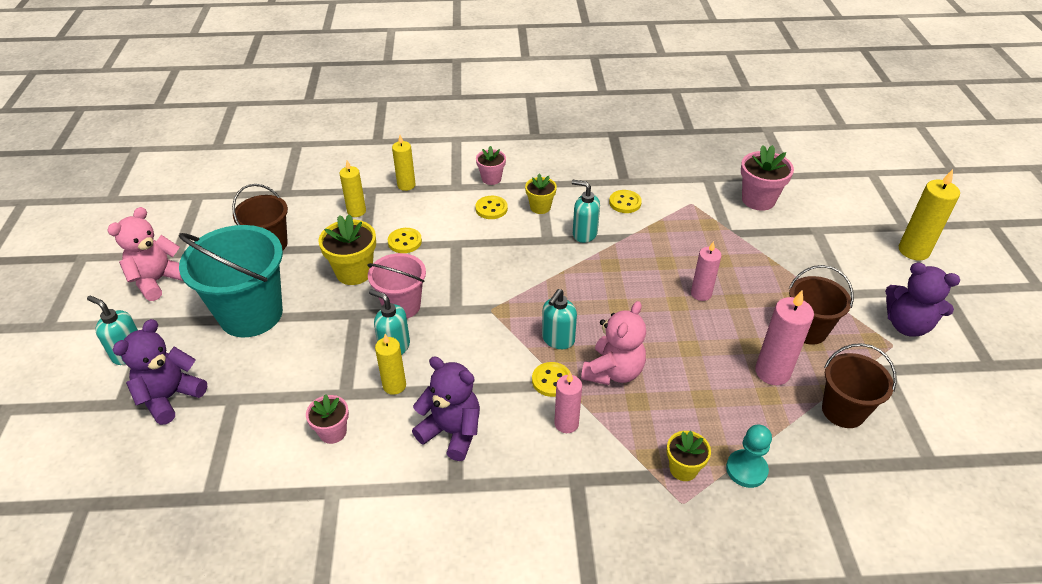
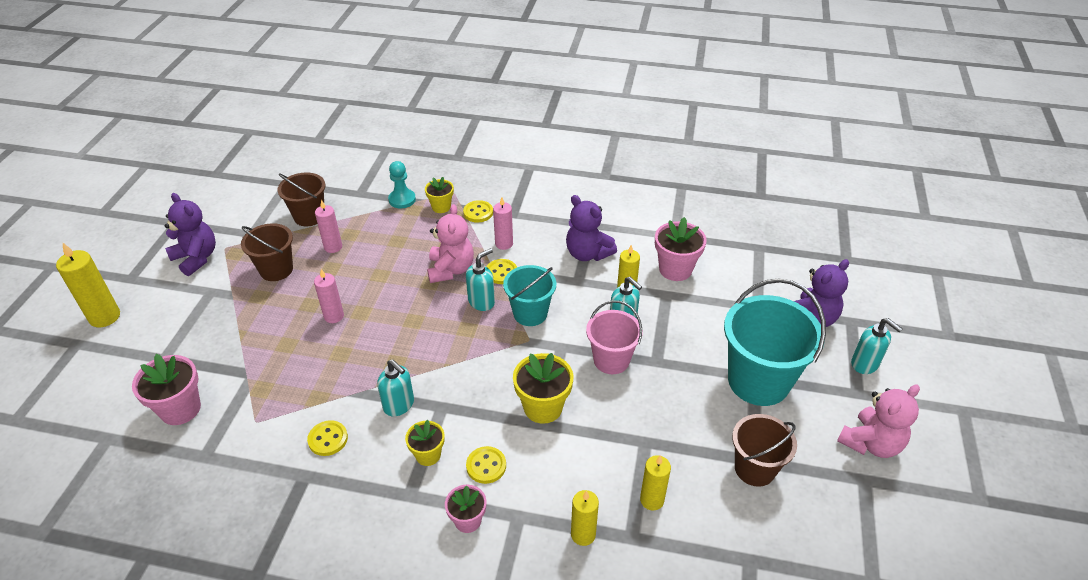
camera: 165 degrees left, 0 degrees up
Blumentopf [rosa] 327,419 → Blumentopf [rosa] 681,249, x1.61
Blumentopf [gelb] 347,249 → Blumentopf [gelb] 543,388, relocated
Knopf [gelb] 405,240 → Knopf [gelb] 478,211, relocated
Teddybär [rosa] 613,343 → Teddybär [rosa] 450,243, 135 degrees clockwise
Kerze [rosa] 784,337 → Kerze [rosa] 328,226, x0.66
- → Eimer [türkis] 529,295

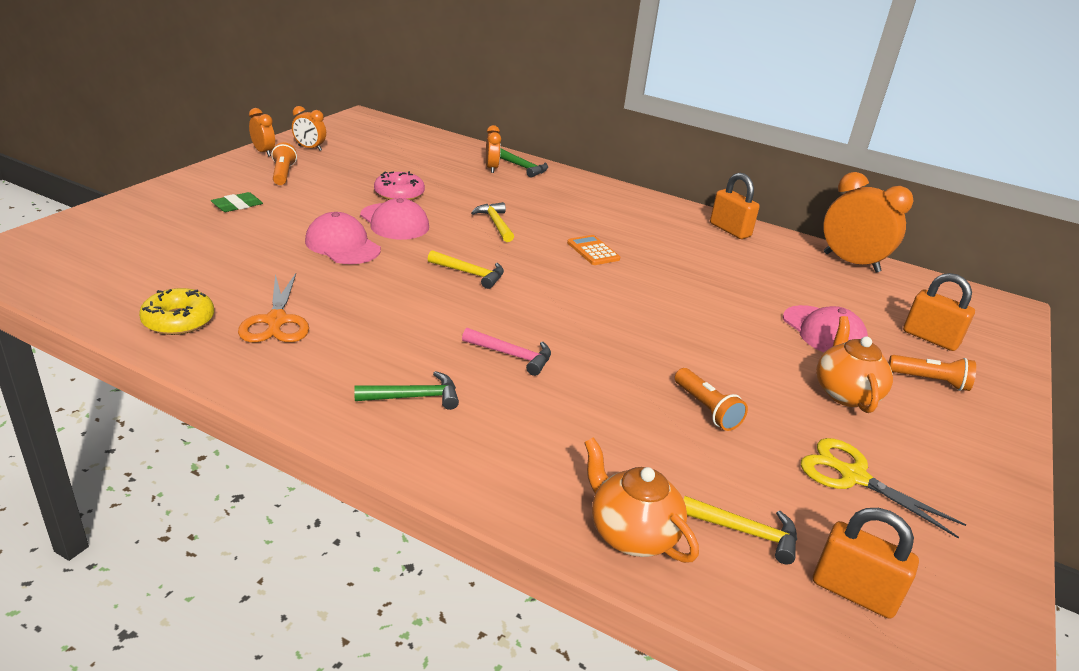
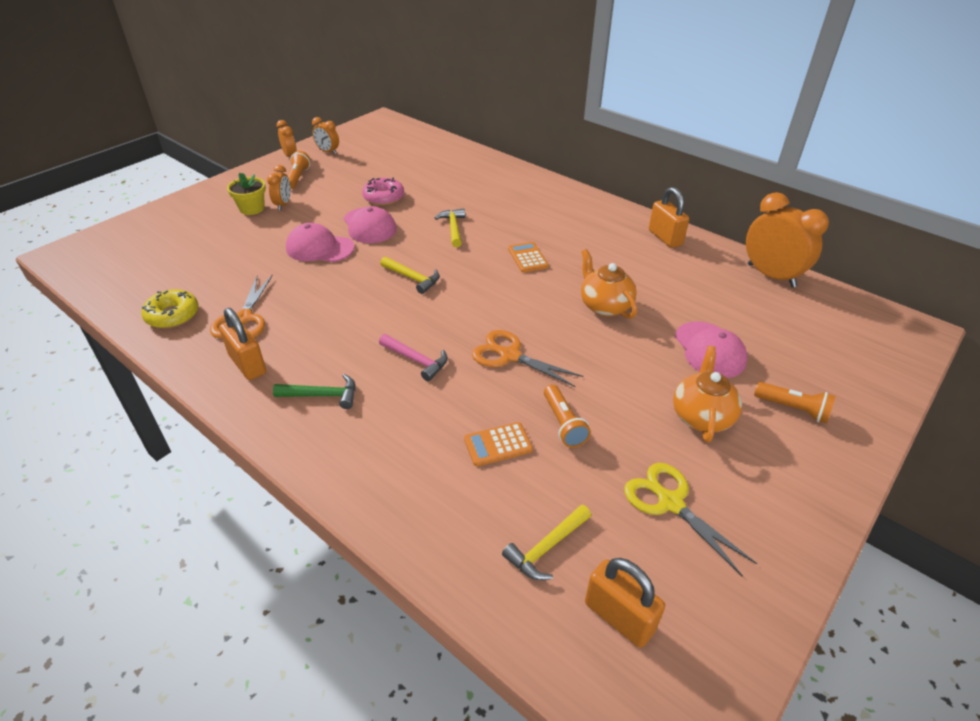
camera: 15 degrees right, 10 degrees up
Radiergummi [grün] 237,202 → Blumentopf [gelb] 246,194
Kappe [rosa] 343,238 → Kappe [rosa] 320,242, 45 degrees counterclockwise
Wecker [orange] 493,149 → Wecker [orange] 279,187, relocated
Hammer [grün] 524,163 → -
Teekanne [orange] 641,500 → Teekanne [orange] 609,284, relocated
Hammer [gelb] 740,530 → Hammer [gelb] 546,542, 105 degrees clockwise
Vorhängeschloss [orange] 939,312 → Vorhängeschloss [orange] 242,344, relocated
- → Taschenrechner [orange] 498,444
- → Schere [orange] 527,358

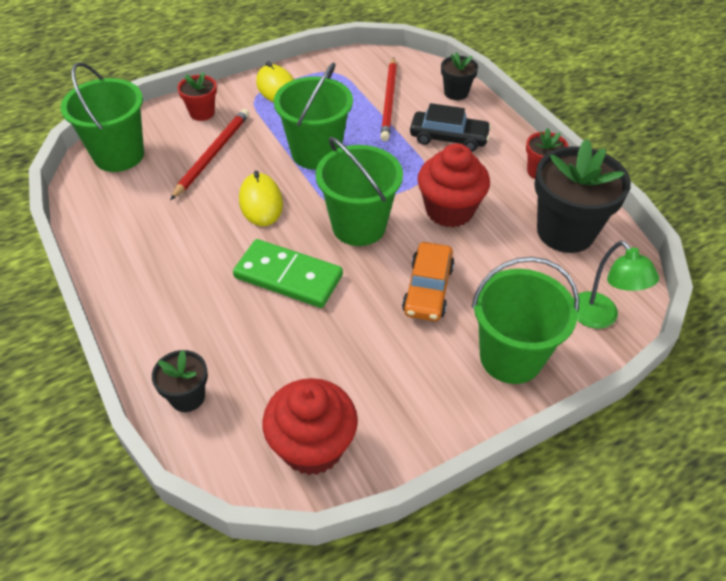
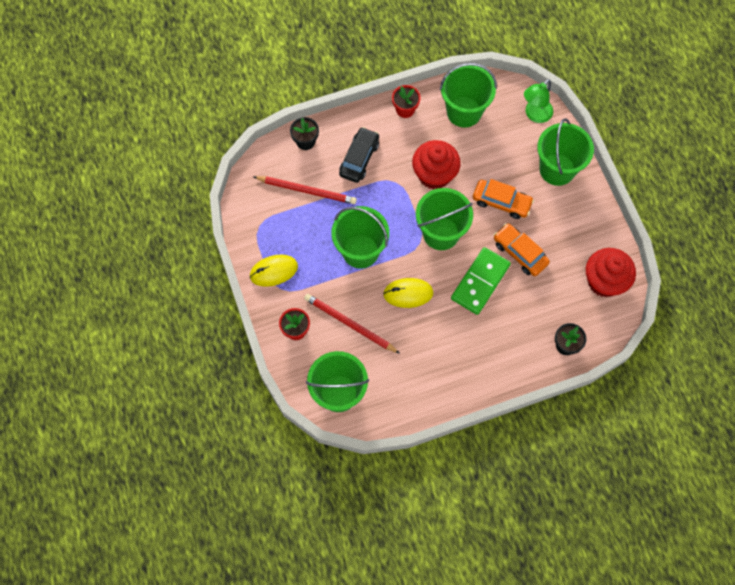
camera: 80 degrees left, 20 degrees up
Blumentopf [schwarz] 582,196 → Eimer [grün] 468,95
Lampe [grün] 616,285 → Lampe [grün] 538,101, 150 degrees clockwise
- → Auto [orange] 522,249

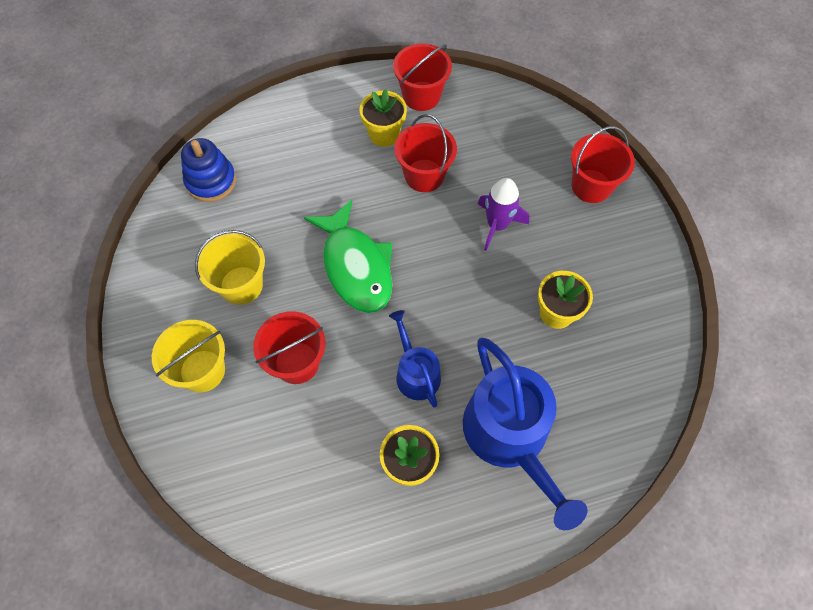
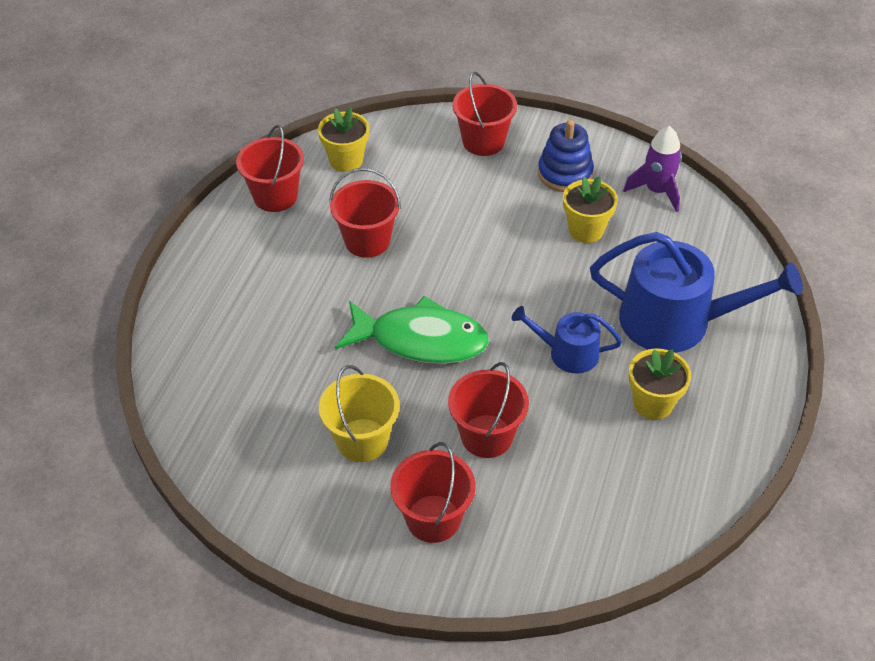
camera: 55 degrees left, 15 degrees down
Eimer [gelb] 188,356 → Eimer [rot] 432,492
Stapelspielzeug [blau] 208,170 → Stapelspielzeug [blau] 566,156, relocated
Blumentopf [gelb] 383,118 → Blumentopf [gelb] 343,139, relocated
Rakete [lila] 503,214 → Rakete [lila] 652,169, relocated

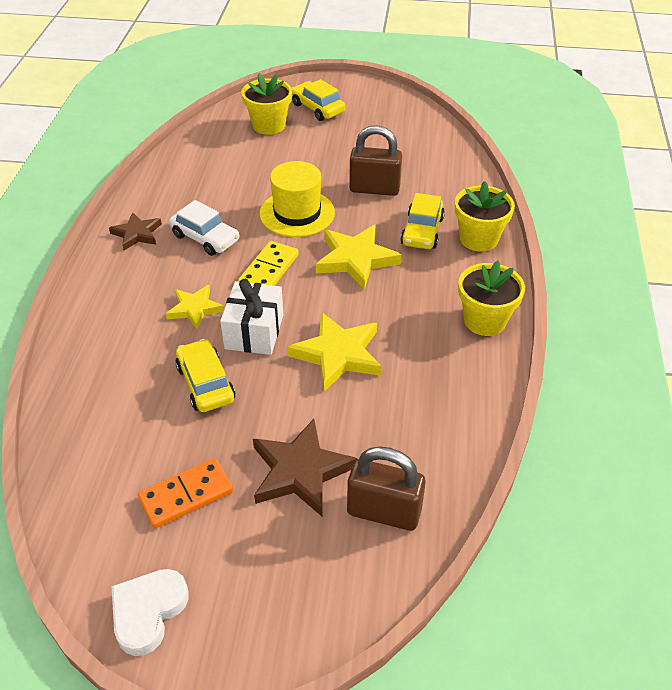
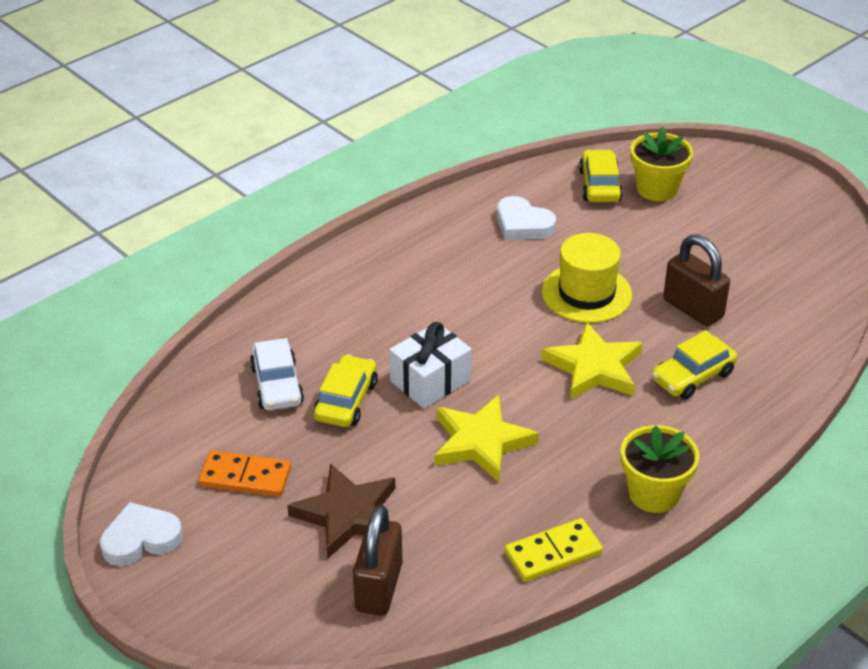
camera: 40 degrees right, 5 degrees down
Stern [braun] 135,231 → -
Stern [gelb] 195,307 → -
Auto [weiß] 204,228 → Auto [weiß] 277,374, relocated
Dominostein [gelb] 268,263 → Dominostein [gelb] 554,550, relocated
Auto [gelb] 318,100 → Auto [gelb] 601,175, relocated
Vorhängeschloss [braun] 386,488 → Vorhängeschloss [braun] 377,560, 45 degrees clockwise
Blumentopf [gelb] 485,216 → -
- → Herz [weiß] 526,218

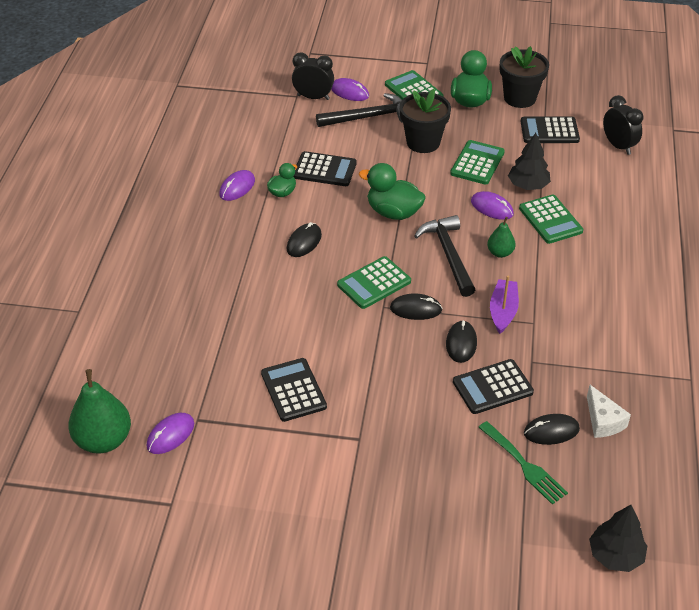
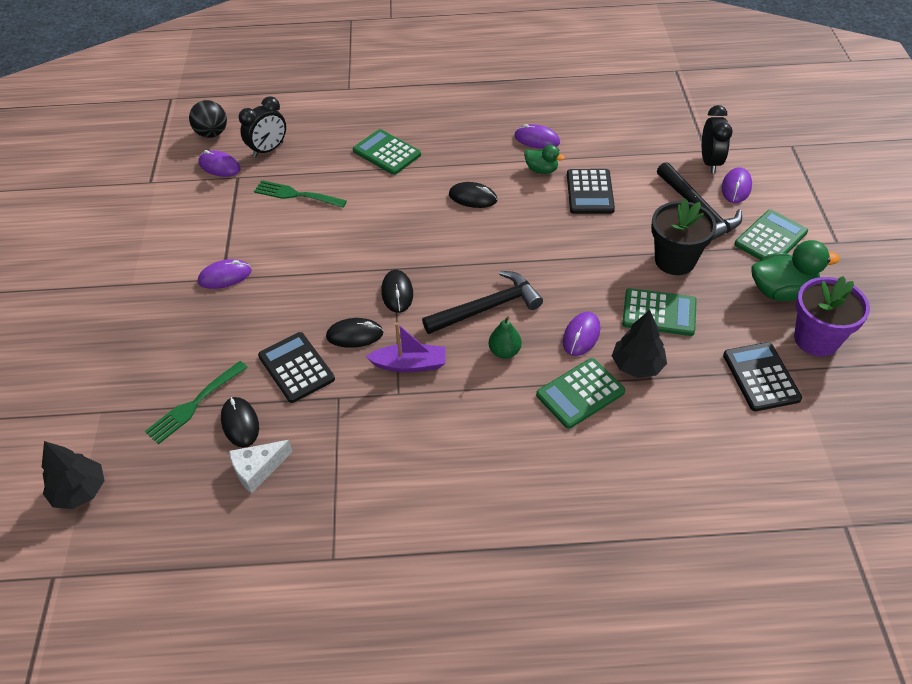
camera: 80 degrees right, 5 degrees up
Birne [grün] 99,411 → Ball [schwarz] 208,119
Taschenrechner [schwarz] 294,390 → -
Taschenrechner [grün] 374,282 → Taschenrechner [grün] 387,152, relocated
Ente [grün] 392,191 → -
Blumentopf [schwarz] 524,77 → Blumentopf [lila] 832,316
Wecker [schwarz] 623,125 → Wecker [schwarz] 262,127, relocated
- → Computermaus [lila] 225,274
- → Gabel [grün] 300,194

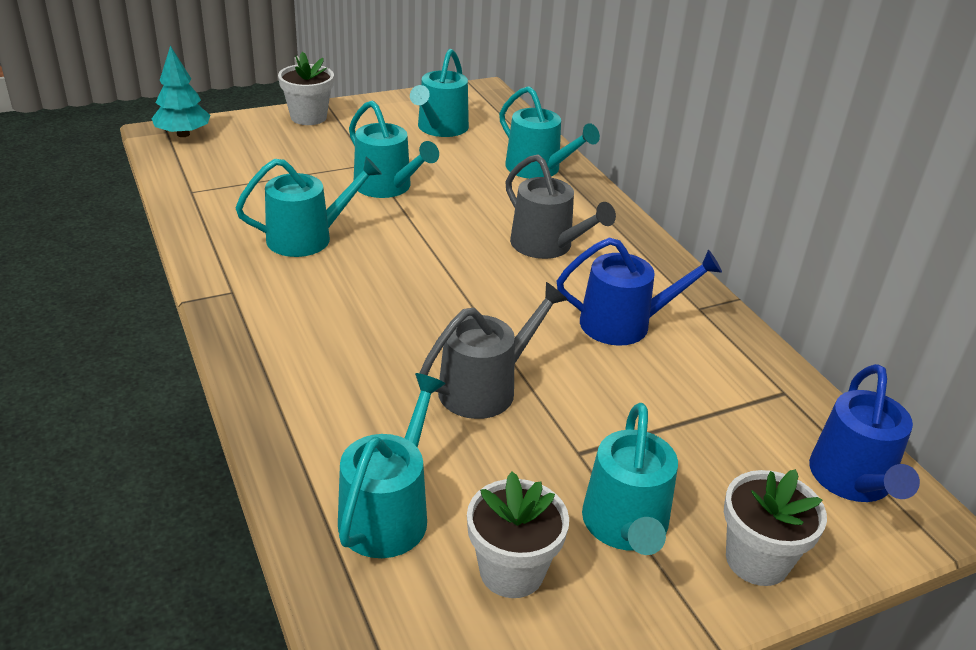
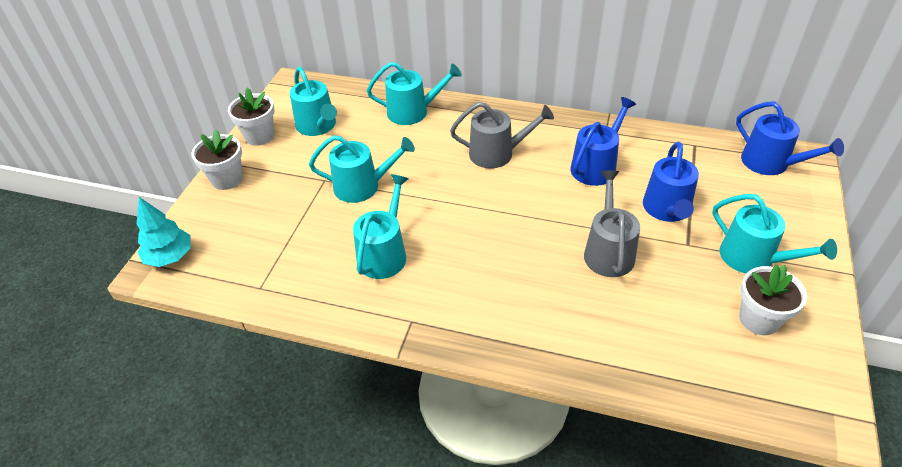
camera: 45 degrees left, 10 degrees up
Gießkanne [türkis] 392,465 → -
Blumentopf [weiß] 775,527 → Blumentopf [weiß] 251,117, relocated
- → Gießkanne [blau] 671,182

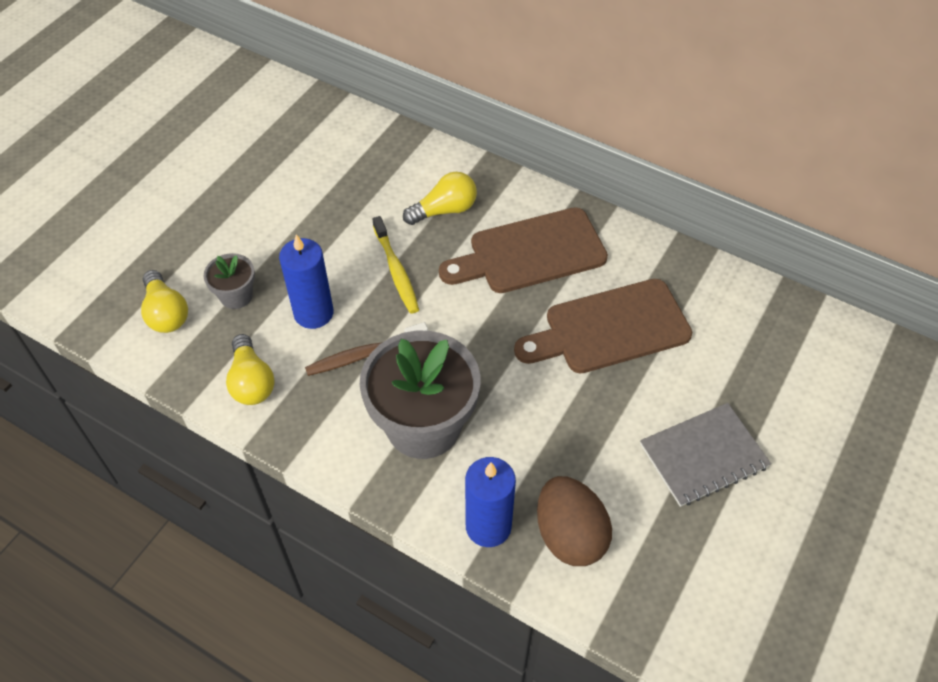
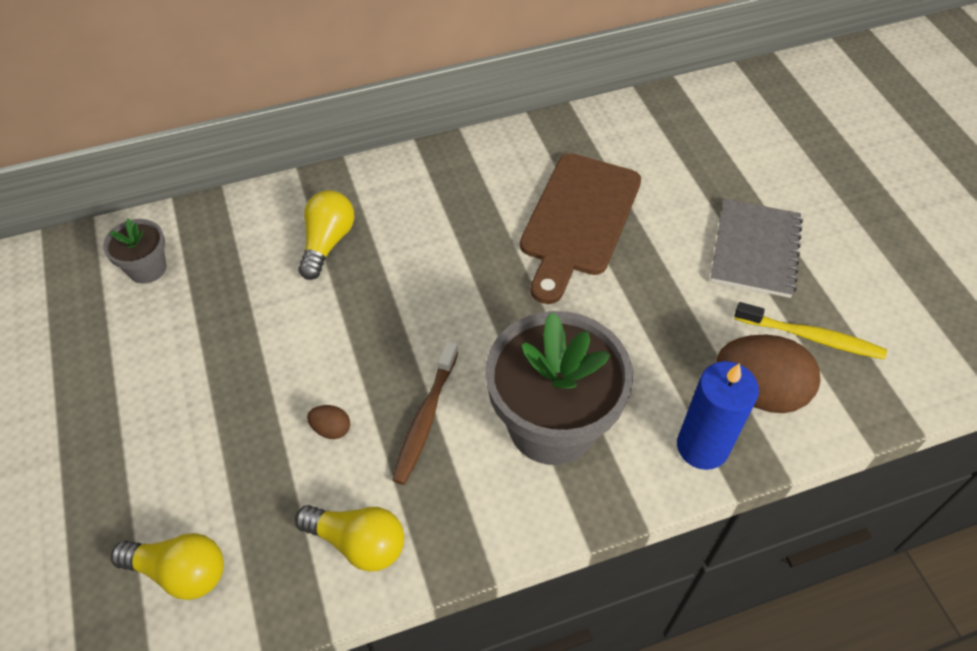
camera: 50 degrees left, 0 degrees up
Blumentopf [grau] 229,281 → Blumentopf [grau] 134,251, relocated
Kerze [blau] 306,281 → Ei [braun] 328,422
Zahnbürste [gelb] 395,264 → Zahnbürste [gelb] 810,330, relocated
Schneidebrett [braun] 523,250 → -

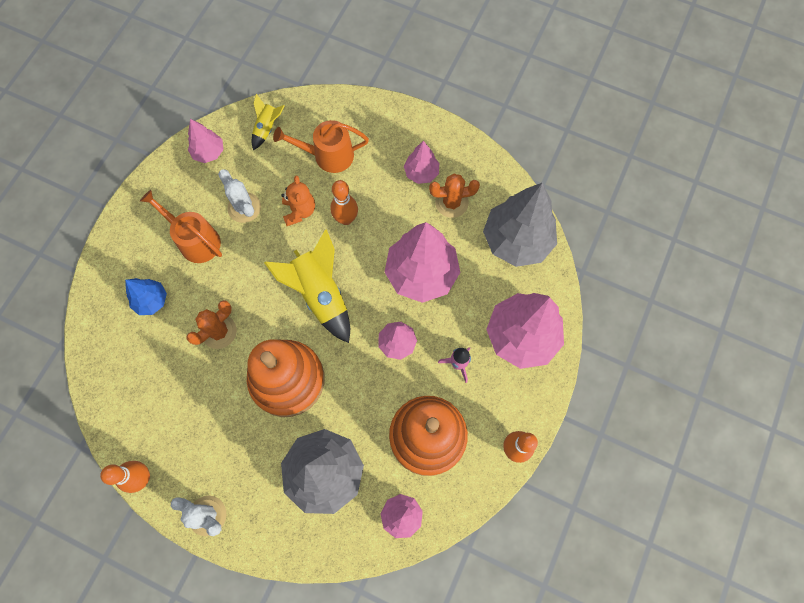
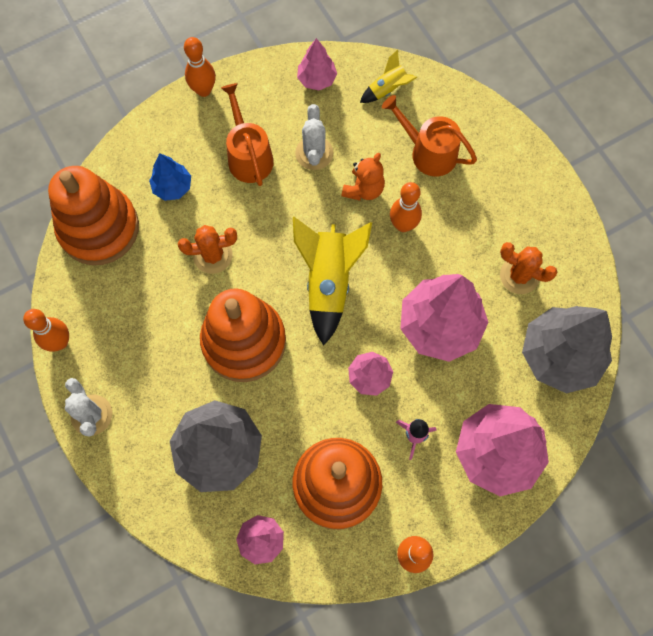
camera: 35 degrees right, 0 degrees up
Baum [rosa] 421,162 → -
- → Stapelspielzeug [orange] 93,215
- → Bowlingkegel [orange] 200,67

